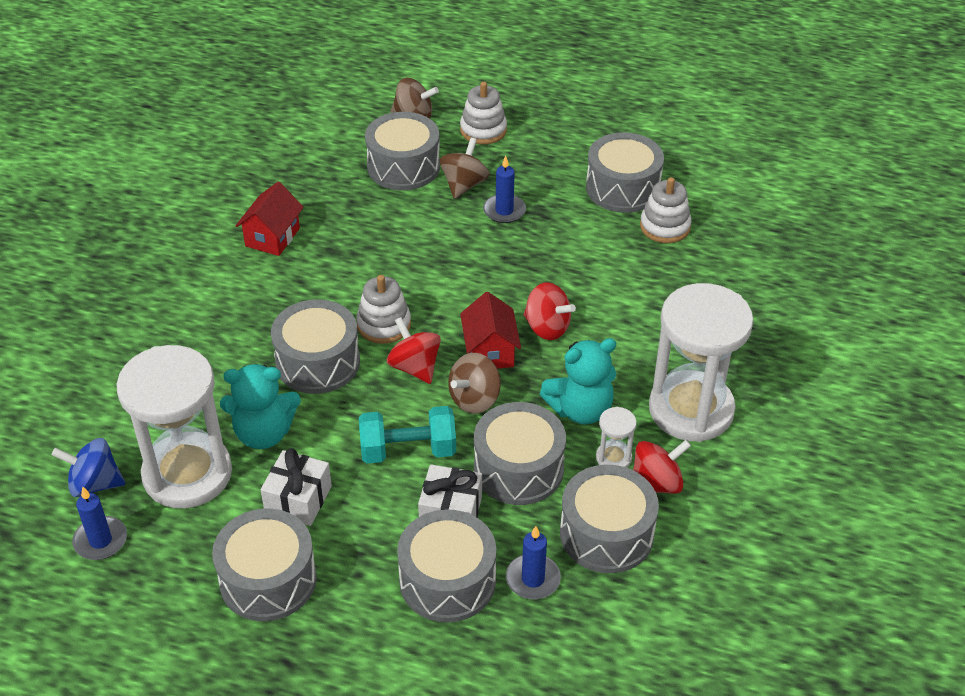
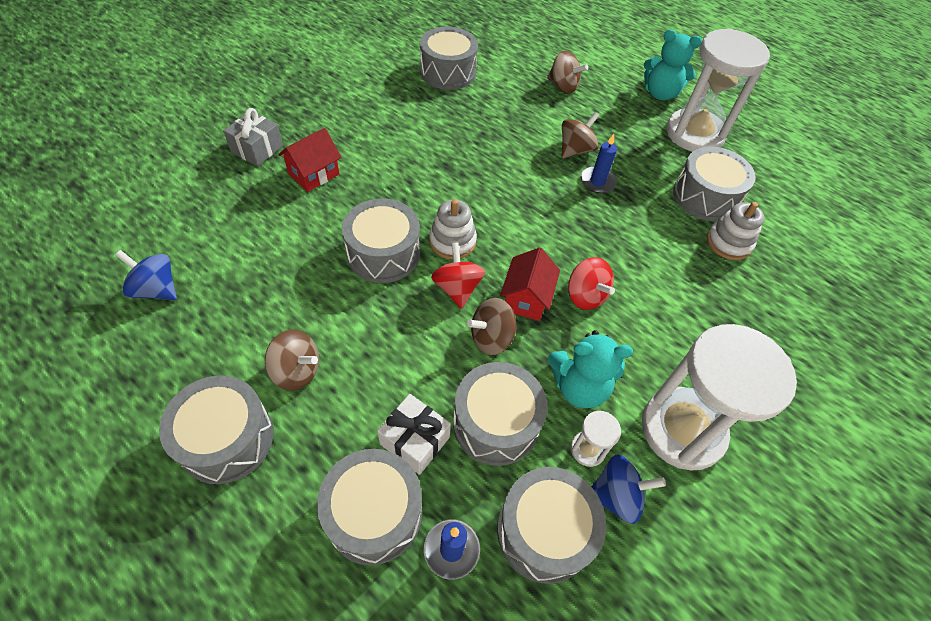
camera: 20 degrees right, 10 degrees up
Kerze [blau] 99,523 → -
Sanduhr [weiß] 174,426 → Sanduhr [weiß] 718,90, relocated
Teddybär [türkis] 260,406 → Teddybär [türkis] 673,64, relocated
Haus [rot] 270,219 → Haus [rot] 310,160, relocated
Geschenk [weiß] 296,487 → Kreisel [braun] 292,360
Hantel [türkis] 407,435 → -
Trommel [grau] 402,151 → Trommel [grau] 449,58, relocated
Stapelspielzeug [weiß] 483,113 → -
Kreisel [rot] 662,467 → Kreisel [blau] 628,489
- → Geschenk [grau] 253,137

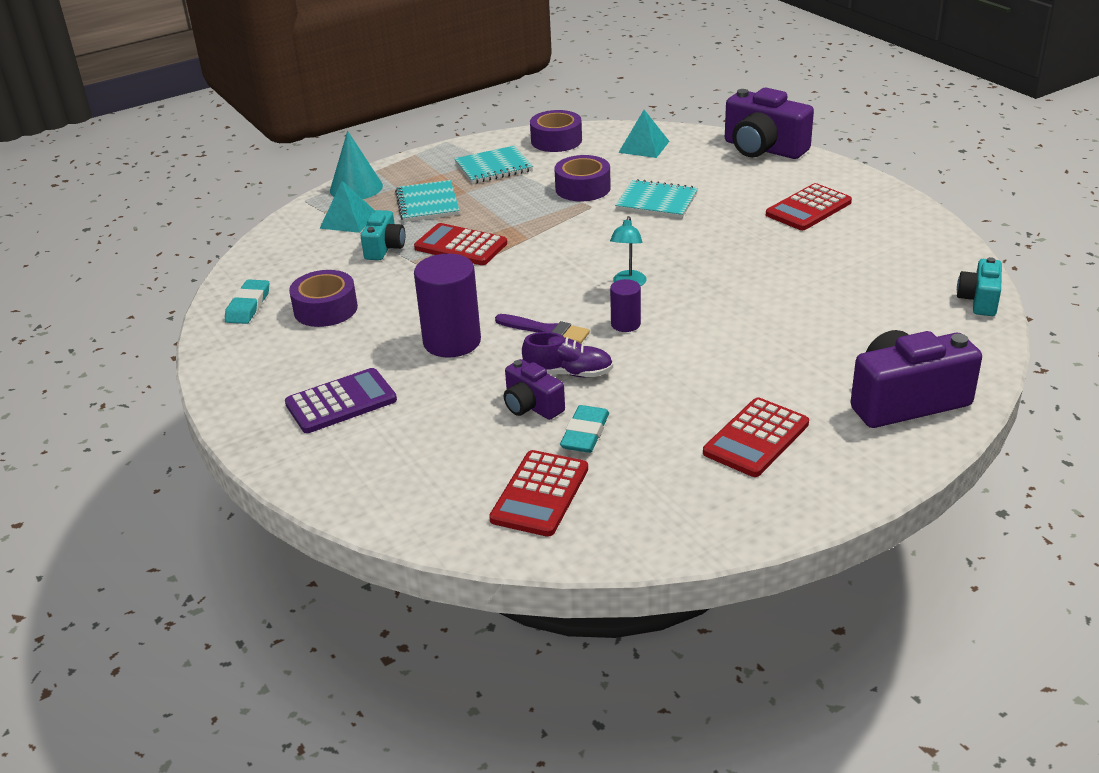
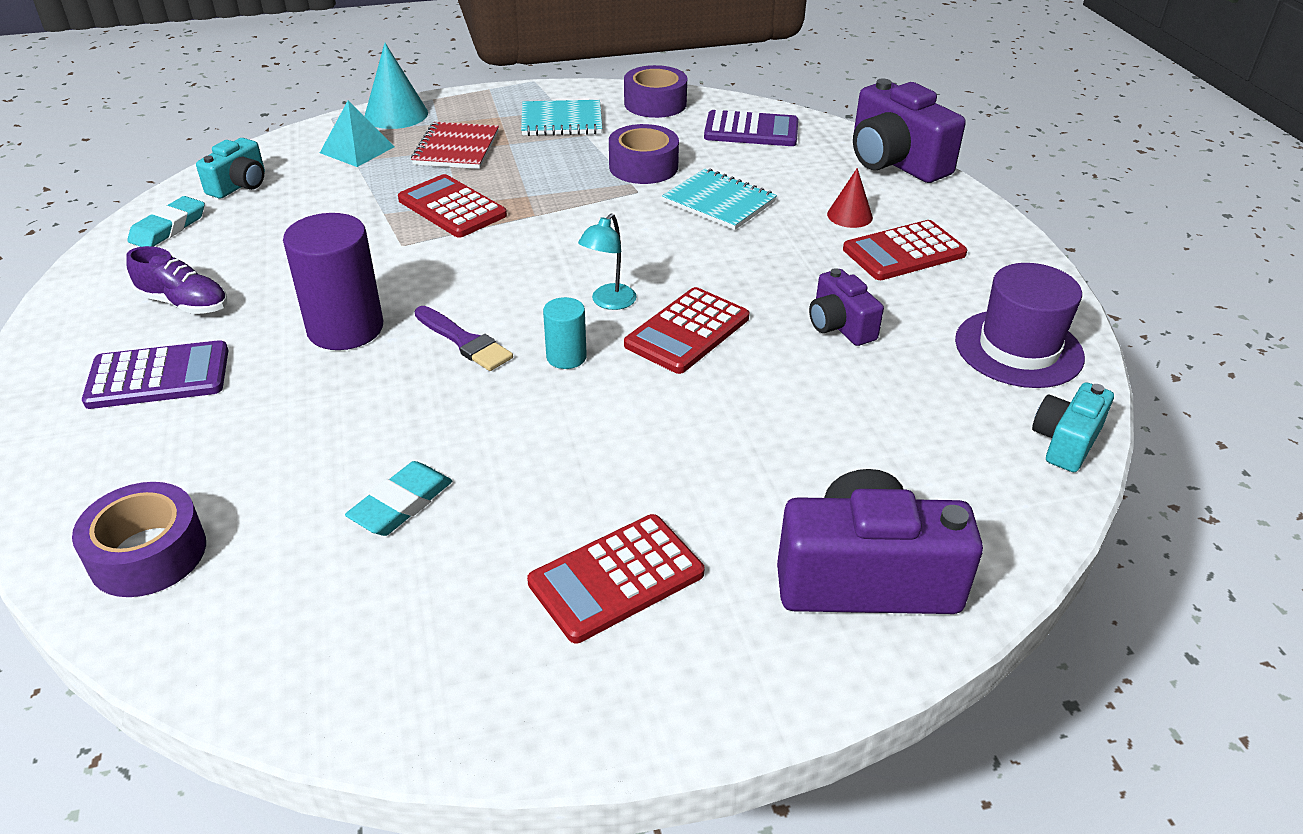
camera: 15 degrees right, 5 degrees up
Klebeband [lila] 323,298 → Klebeband [lila] 139,539, relocated
Kamera [türkis] 383,235 → Kamera [türkis] 230,168, relocated
Notizbuch [türkis] 427,201 → Notizbuch [rot] 455,145
Taschenrechner [rot] 538,493 → Taschenrechner [rot] 686,330, relocated
Kamera [lila] 534,389 → Kamera [lila] 846,307, relocated
Schuh [lila] 567,354 → Schuh [lila] 176,280, relocated
Vollzylinder [lila] 625,305 → Vollzylinder [türkis] 565,333
Pyramide [türkis] 644,134 → Taschenrechner [lila] 751,128
- → Kegel [rot] 850,198
- → Hut [lila] 1020,325

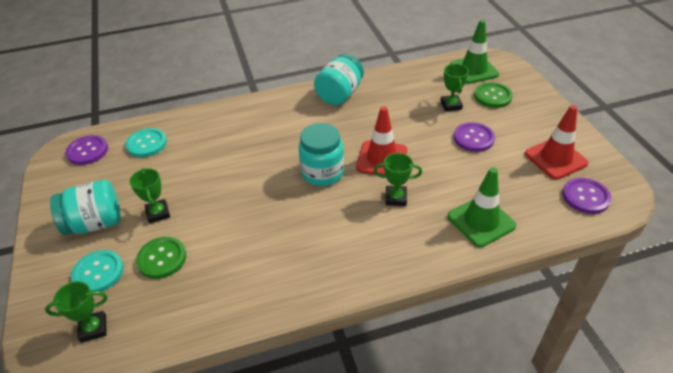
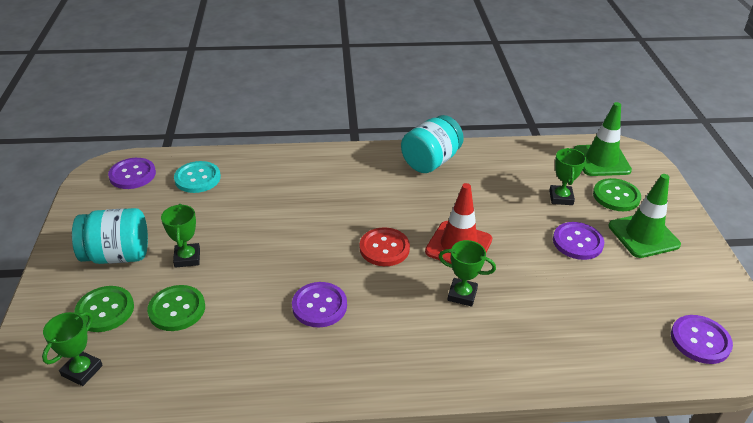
camera: 10 degrees right, 5 degrees down
Pokal [grün] 76,312 → Pokal [grün] 72,349, 60 degrees counterclockwise
Knopf [türkis] 97,271 → Knopf [grün] 104,309
Einmachglas [türkis] 321,154 → Knopf [rot] 385,246
Leitkegel [grün] 482,207 → Leitkegel [grün] 644,216, relocated
Leitkegel [rot] 557,142 → -
- → Knopf [lila] 319,304

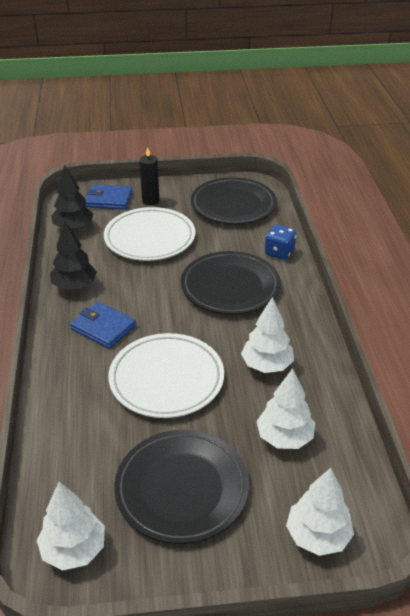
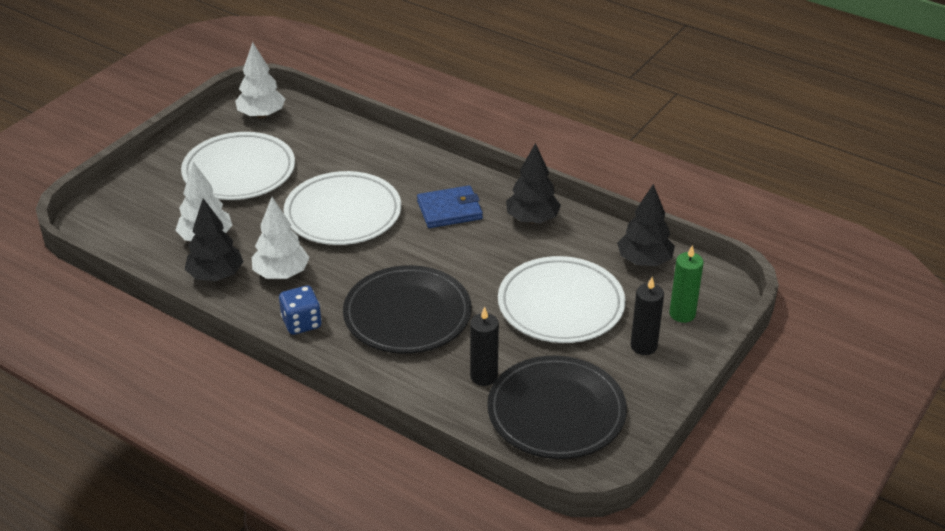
camera: 130 degrees right, 0 degrees up
Geldbörse [blau] 109,197 → Kerze [grün] 686,284
Teller [schwarz] 181,487 → Teller [weiß] 238,166
Spielwürfel [blau] 280,242 → Spielwürfel [blau] 300,310, relocated
Baum [weiß] 320,512 → -
- → Baum [schwarz] 214,240
- → Kerze [schwarz] 484,346

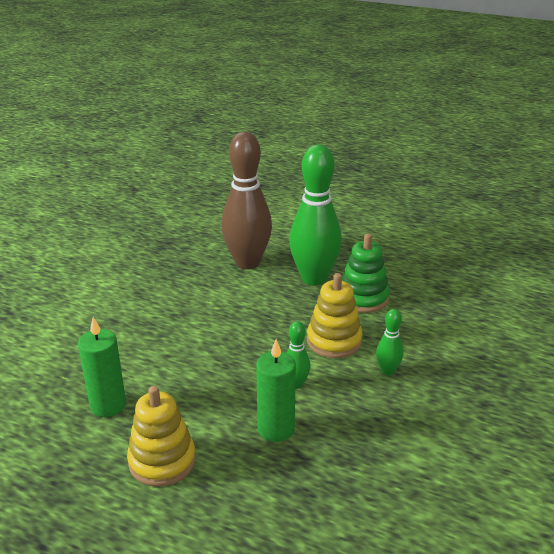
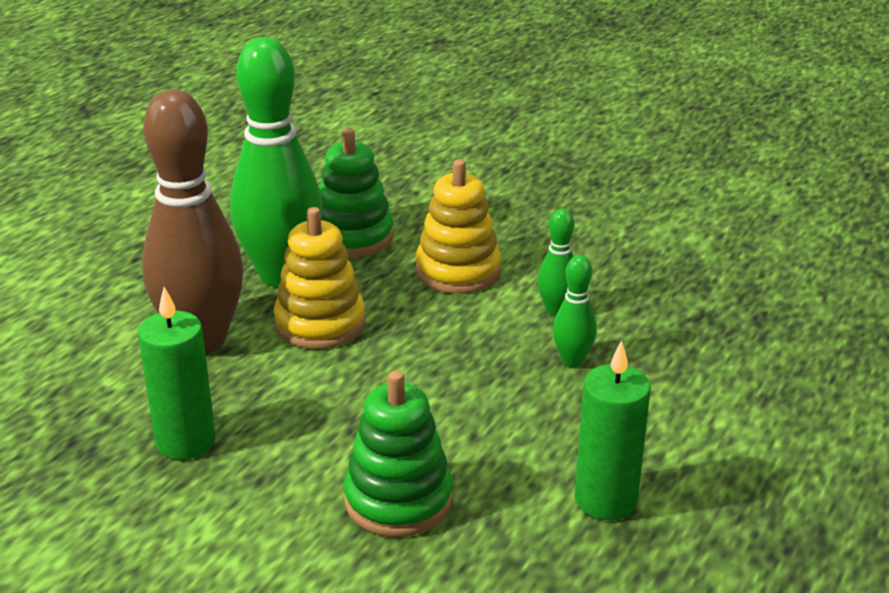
camera: 85 degrees left, 0 degrees up
Stapelspielzeug [gelb] 161,436 → Stapelspielzeug [gelb] 319,278, relocated
Kerze [grün] 276,390 → Kerze [grün] 176,373, relocated
Bowlingkegel [grün] 390,342 → Bowlingkegel [grün] 575,311, relocated
- → Stapelspielzeug [grün] 398,454

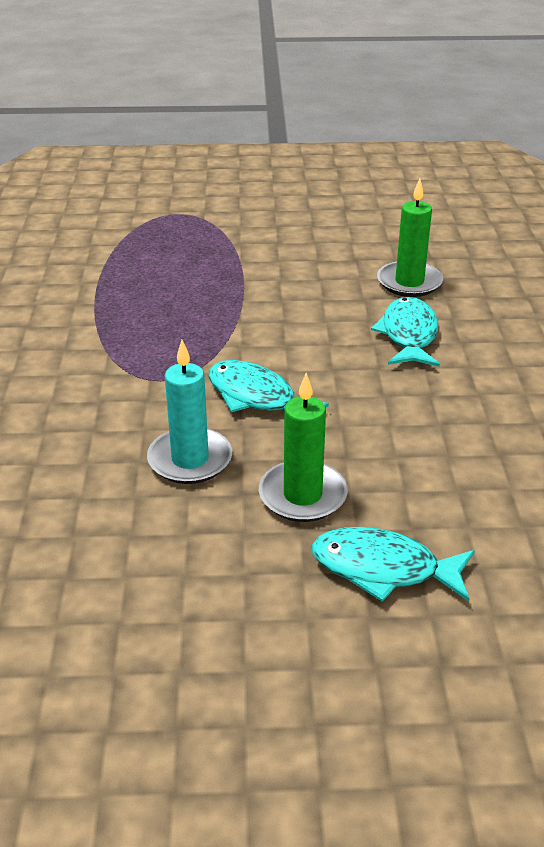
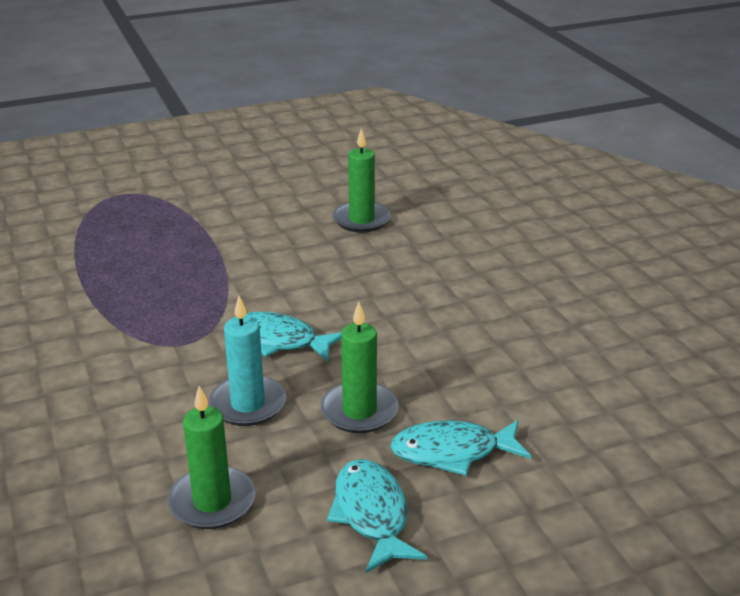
camera: 20 degrees left, 5 degrees down
Fisch [türkis] 405,332 → Fisch [türkis] 377,516, relocated
- → Kerze [grün] 211,457

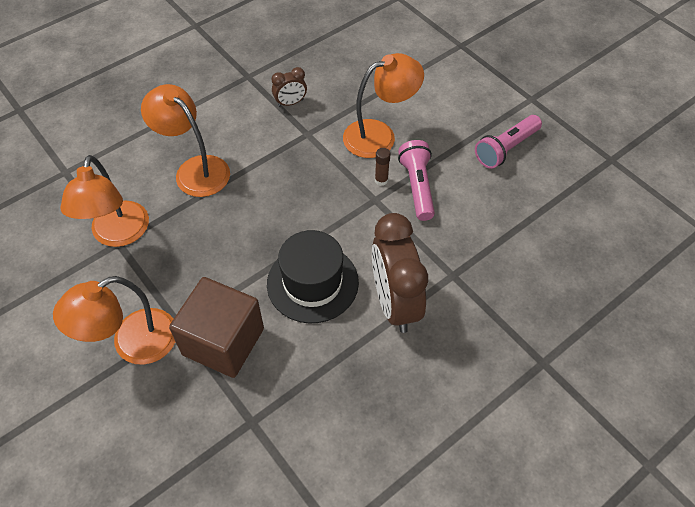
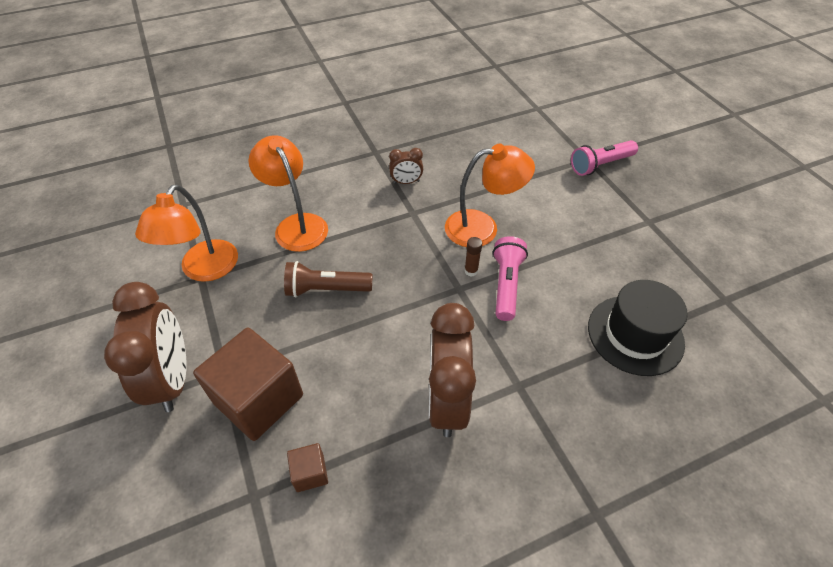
camera: 15 degrees right, 5 degrees down
Lampe [orange] 114,320 → Wecker [braun] 145,347
Hut [schwarz] 313,276 → Hut [schwarz] 638,328, relocated
Taschenlampe [rosa] 508,142 → Taschenlampe [rosa] 604,158, relocated
- → Taschenlampe [braun] 328,279
- → Kubus [braun] 307,467

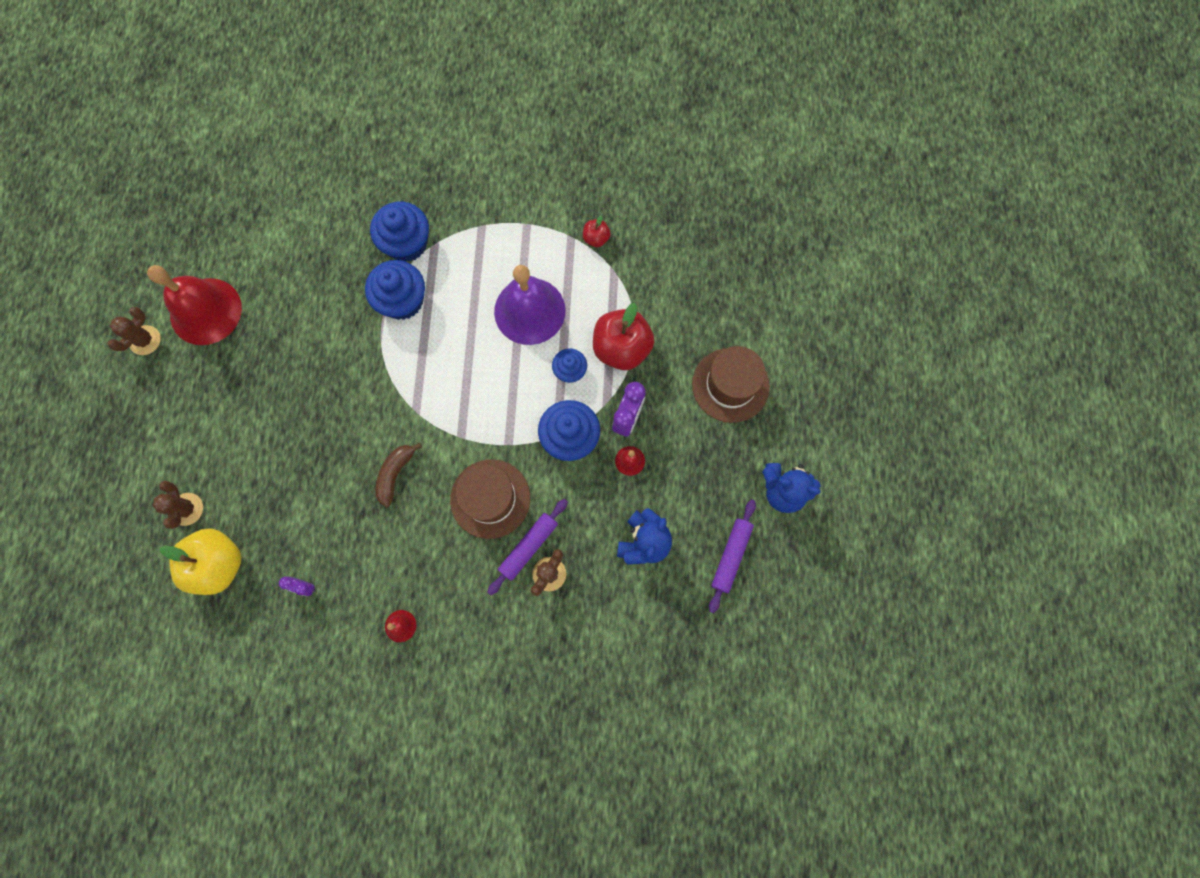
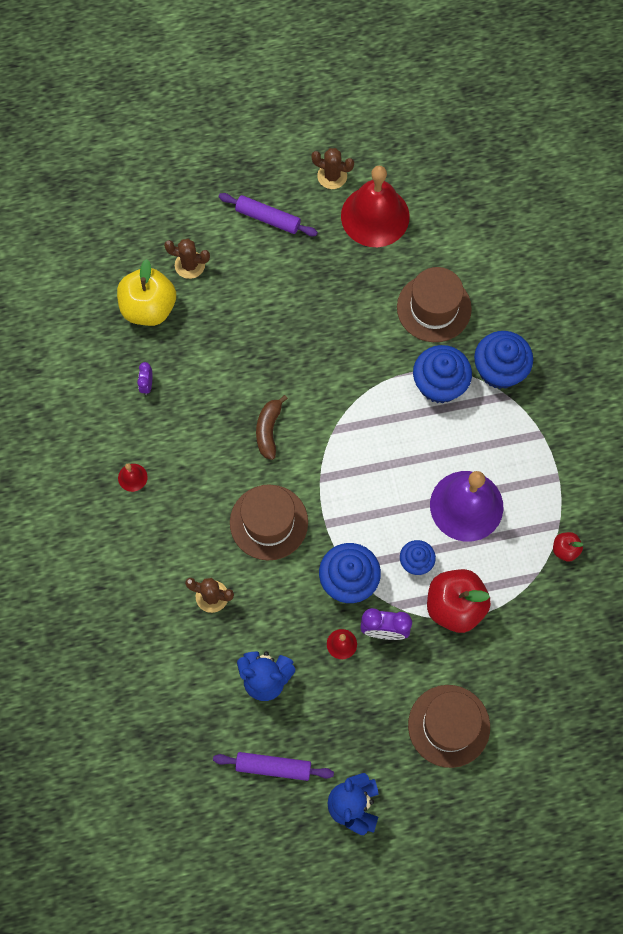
camera: 75 degrees right, 5 degrees down
Kaktus [braun] 178,505 → Kaktus [braun] 187,259, 45 degrees clockwise
Banane [braun] 398,474 → Banane [braun] 272,427, 90 degrees counterclockwise
Nudelholz [lila] 527,547 → Nudelholz [lila] 268,214, relocated
- → Hut [braun] 434,304

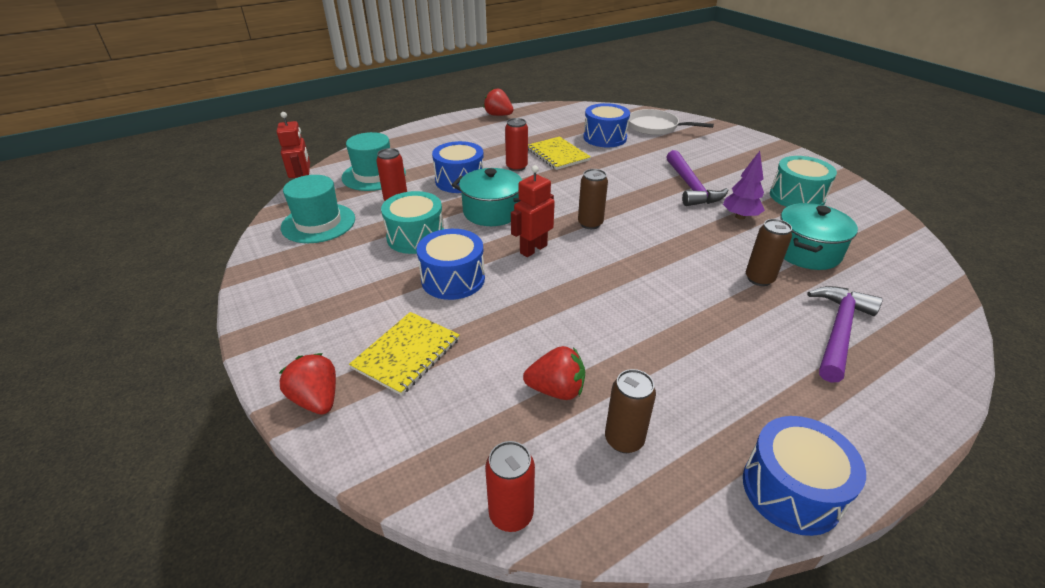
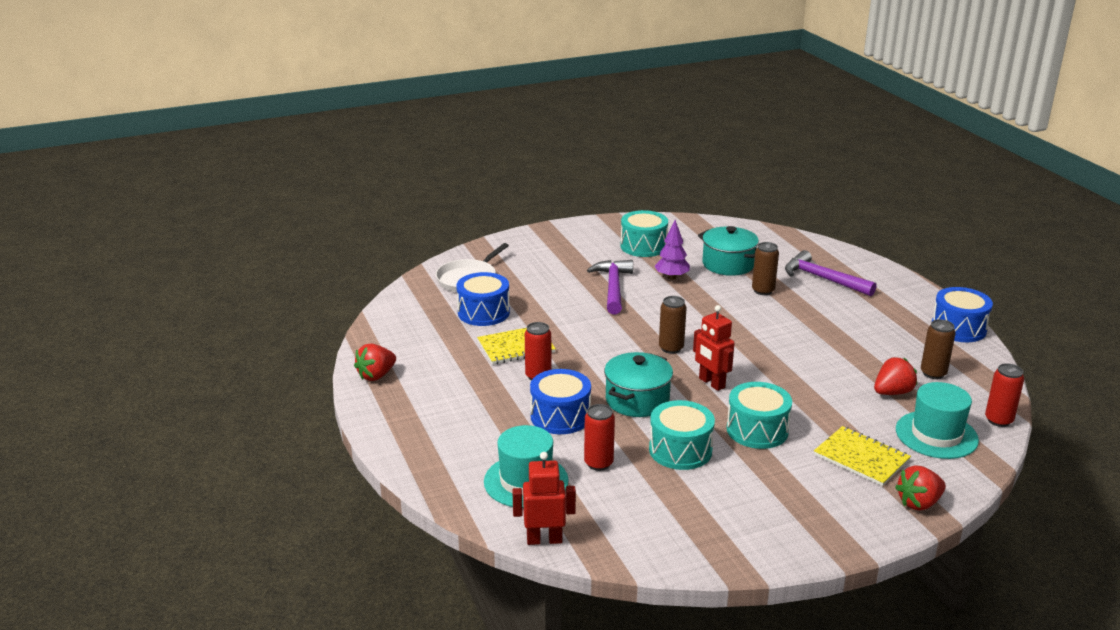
camera: 80 degrees left, 10 degrees down
Hut [türkis] 318,209 → Hut [türkis] 937,420, relocated
Trommel [blau] 451,264 → Trommel [türkis] 759,415
Erdbeere [rot] 554,373 → Erdbeere [rot] 895,376, 45 degrees clockwise
Hammer [lila] 698,178 → Hammer [lila] 610,287, 90 degrees counterclockwise

